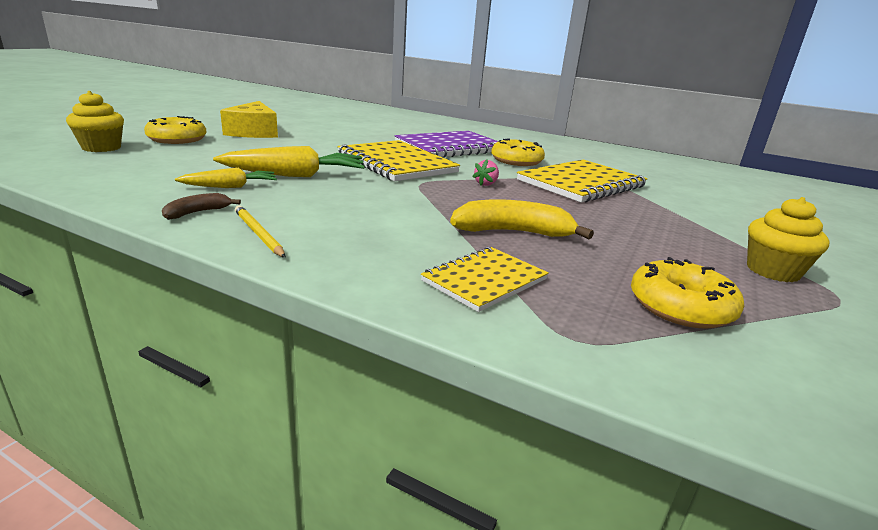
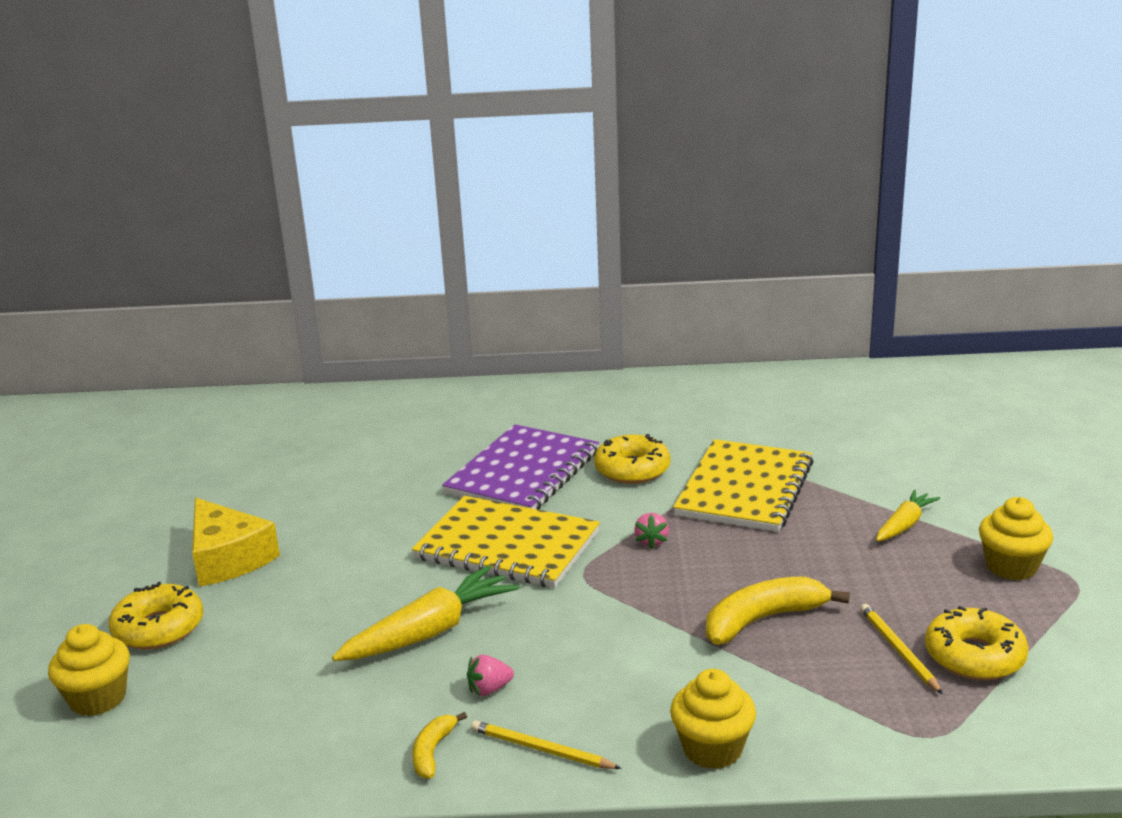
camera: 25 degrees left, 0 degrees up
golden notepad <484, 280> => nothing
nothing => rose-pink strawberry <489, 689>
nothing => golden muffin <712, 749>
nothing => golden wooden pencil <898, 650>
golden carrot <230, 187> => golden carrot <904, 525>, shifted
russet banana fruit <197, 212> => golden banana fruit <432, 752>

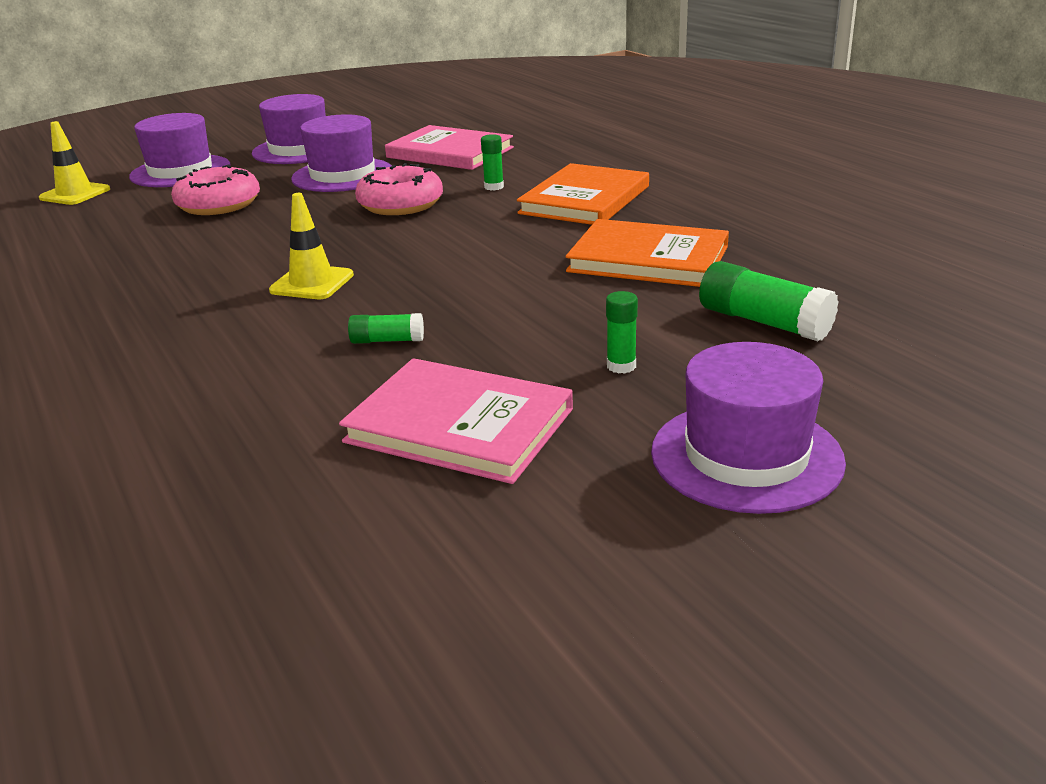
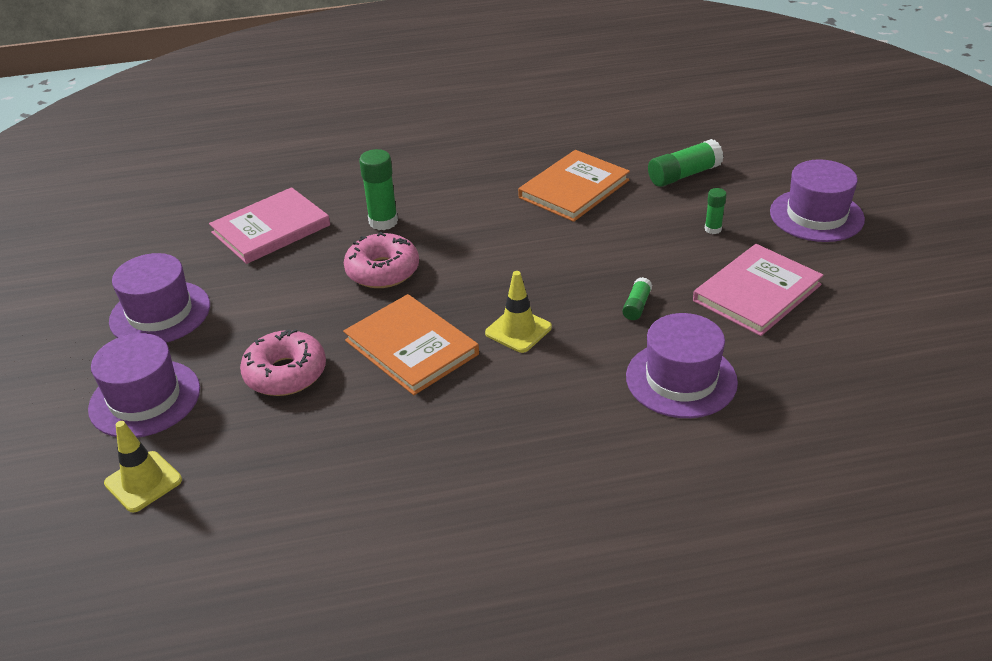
camera: 70 degrees left, 10 degrees up
royal purple top hat <342, 175> => royal purple top hat <681, 379>, shifted
bright orange hardback <585, 200> => bright orange hardback <411, 347>, shifted
emerald glue <494, 187> => emerald glue <383, 222>, x1.78

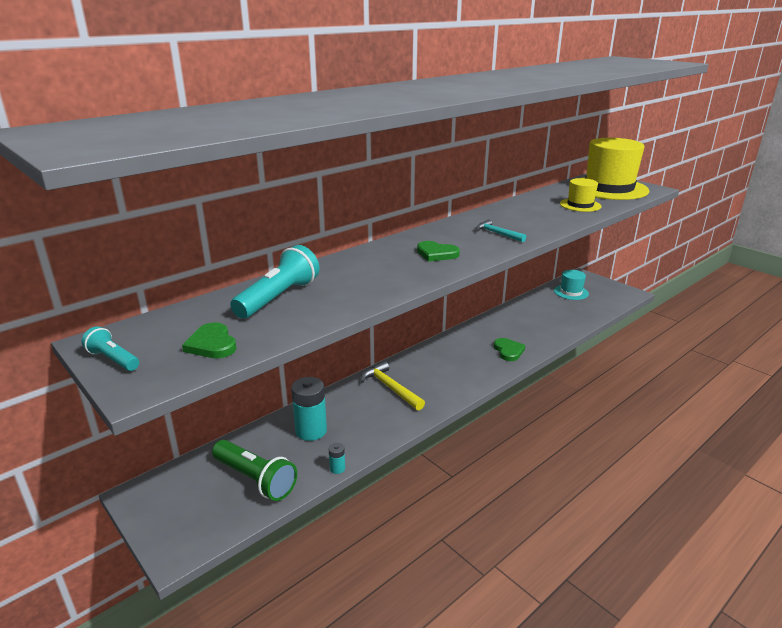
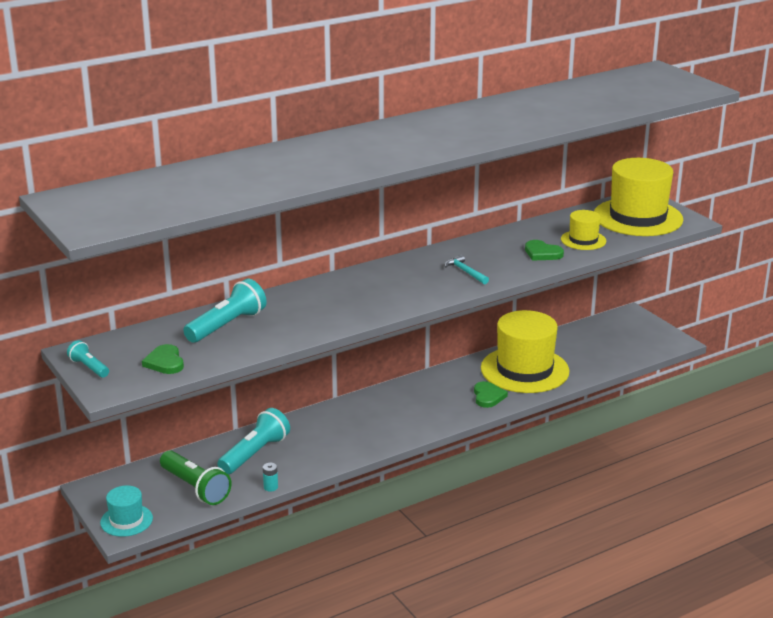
camera: 10 degrees right, 0 degrees up
golden carpenter's hammer <390, 387> => nothing
nothing => golden top hat <524, 370>
emerald love heart <436, 254> => emerald love heart <542, 253>, shifted
turquoise top hat <571, 292> => turquoise top hat <126, 520>, shifted
turquoise AA battery <311, 431> => turquoise torch <255, 453>

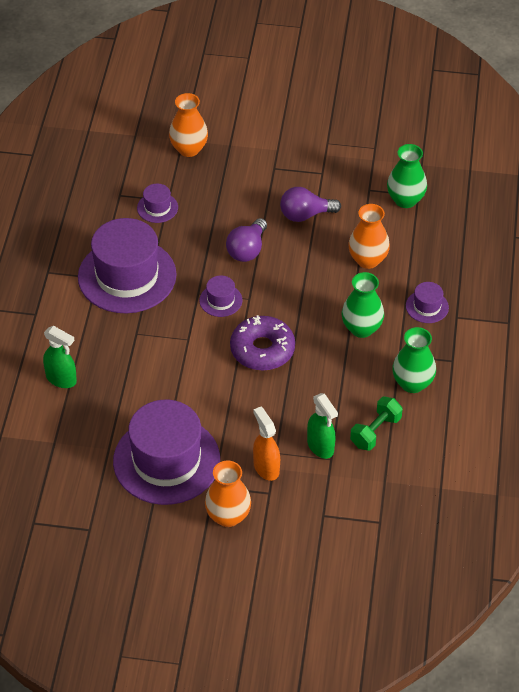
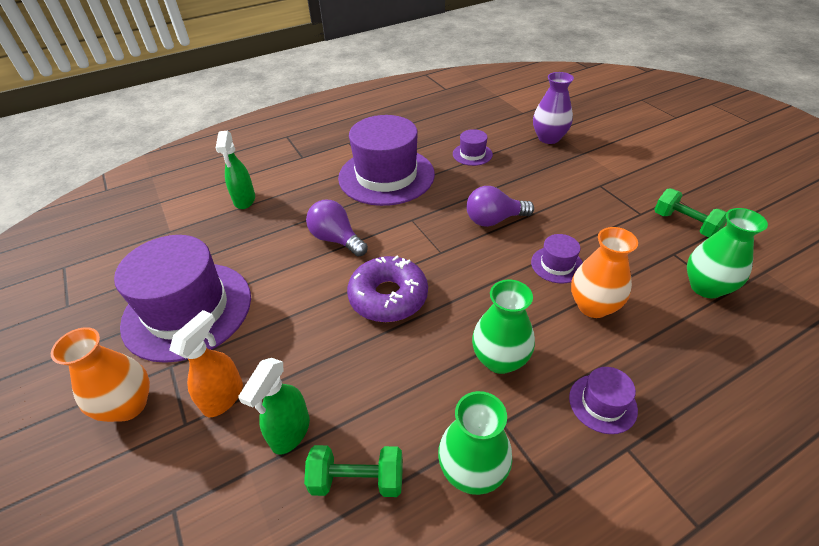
camera: 55 degrees right, 5 degrees down
nothing => emerald dumbbell <685, 224>
royal purple top hat <220, 300> => royal purple top hat <557, 264>, shifted
royal purple lightbulb <305, 215> => royal purple lightbulb <336, 239>, shifted
bright orange vase <189, 149> => royal purple vase <548, 138>

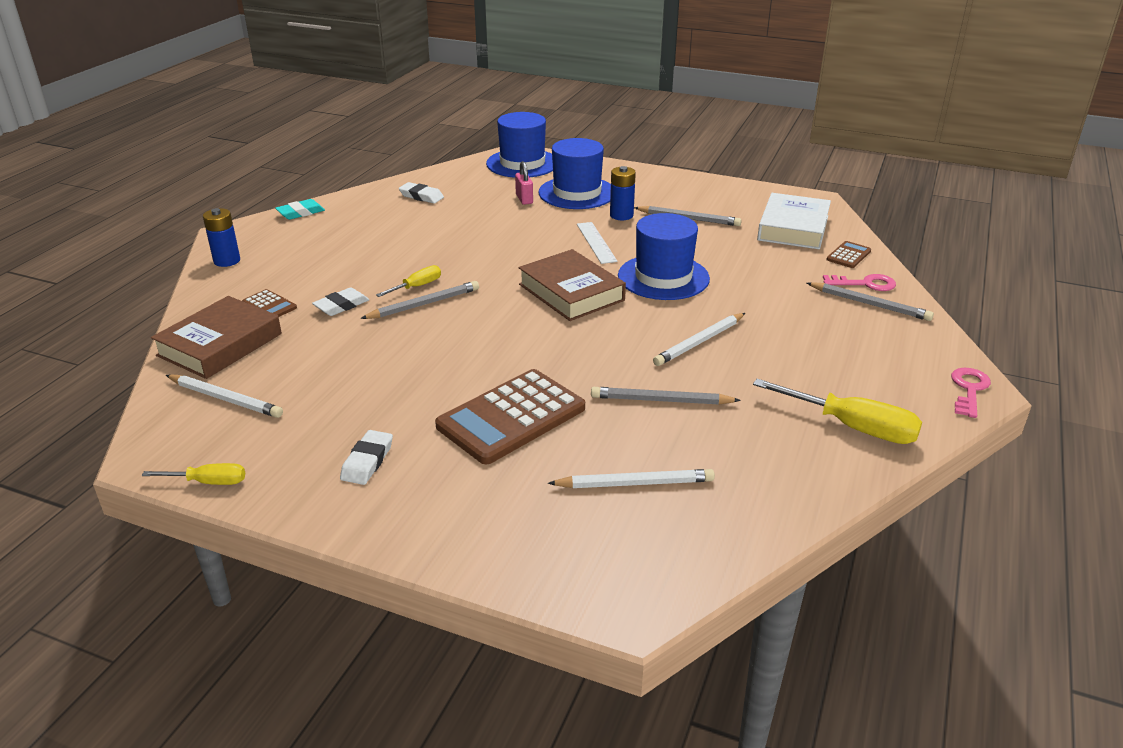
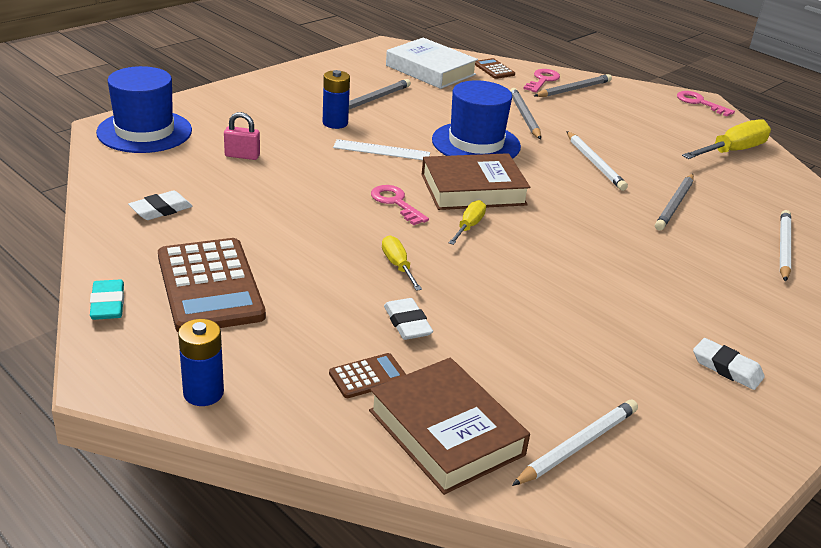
camera: 70 degrees left, 0 degrees up
blue top hat <577, 193> => nothing
nothing => rose-pink door key <396, 203>
golden hand screwdriver <208, 482> => golden hand screwdriver <468, 226>, shifted
gray wooden pencil <424, 304> => gray wooden pencil <524, 116>, shifted
russet calculator <511, 417> => russet calculator <210, 286>, shifted

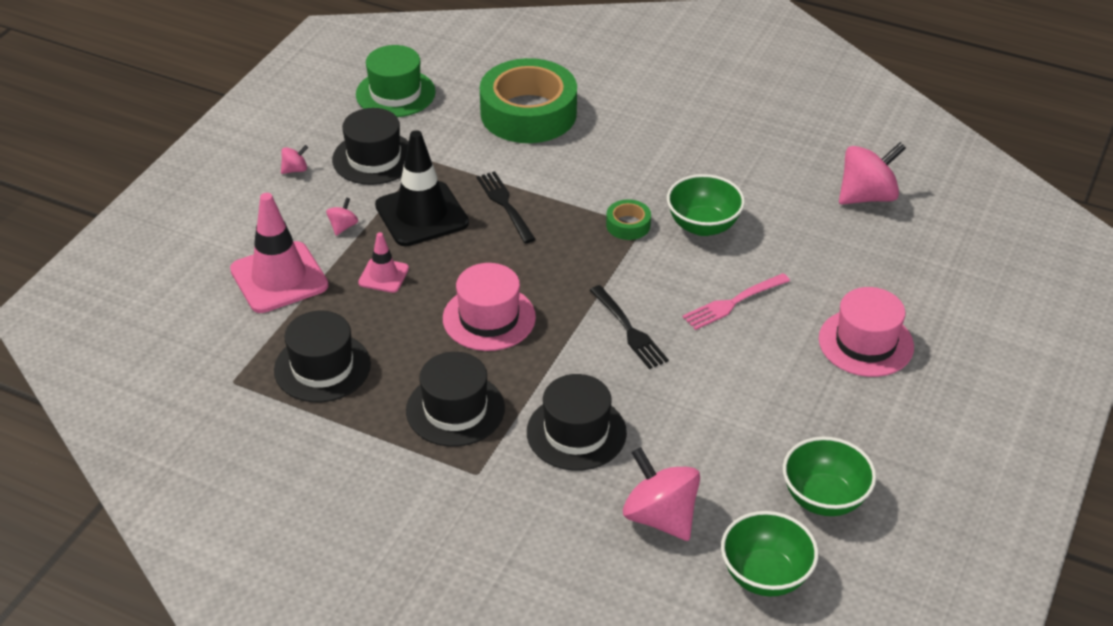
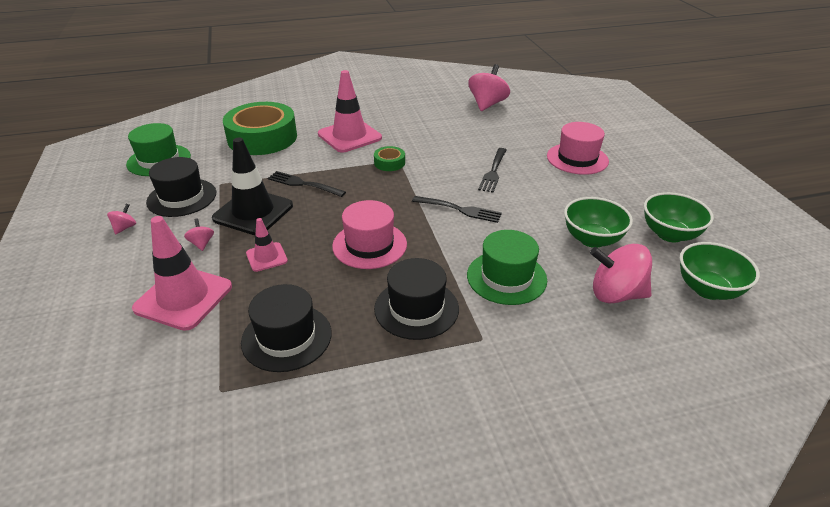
camera: 40 degrees left, 5 degrees down
nothing => rose-pink traffic cone <349, 136>
emerald deep dish <703, 226> => emerald deep dish <592, 239>, shifted
ebony top hat <576, 432> => emerald top hat <506, 277>
rose-pink table fork <733, 303> => ebony table fork <493, 171>

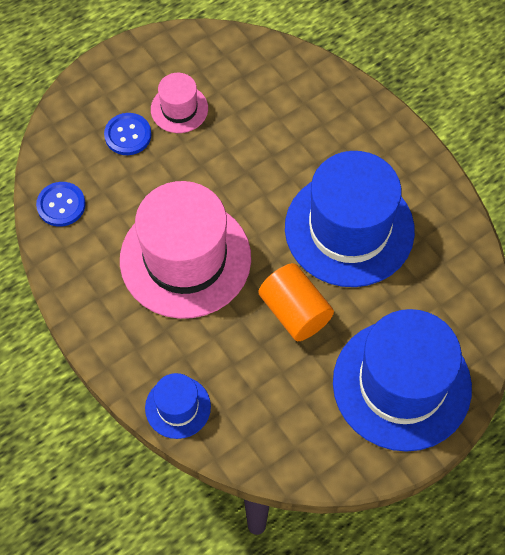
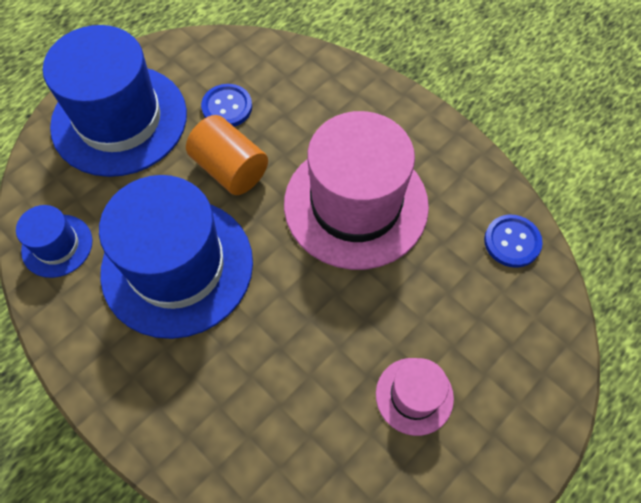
camera: 170 degrees right, 0 degrees up
blue shirt button <128, 135> => blue shirt button <227, 107>, shifted
blue top hat <178, 407> => blue top hat <57, 246>, shifted

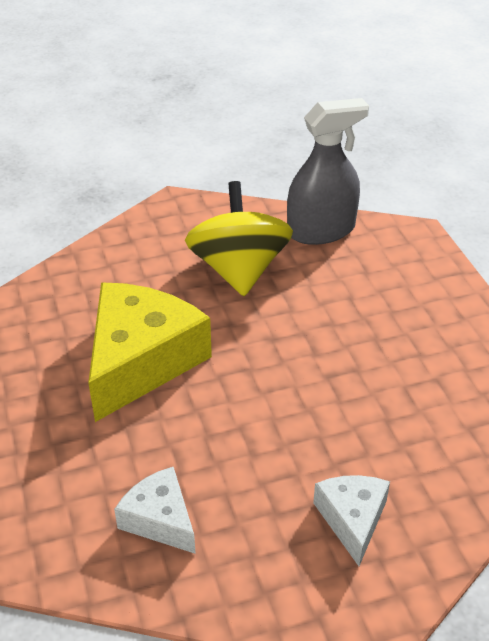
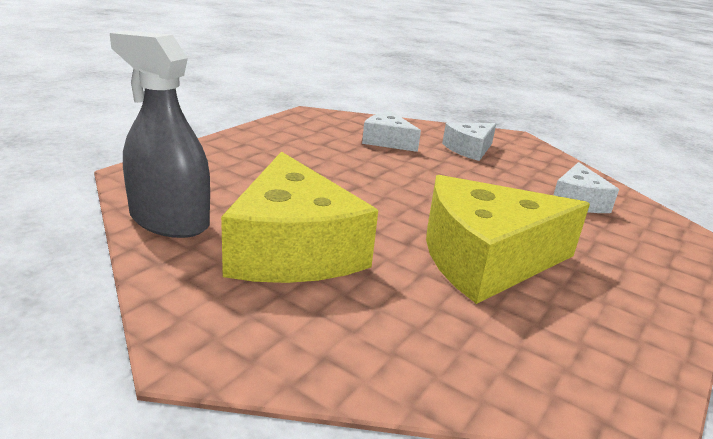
camera: 130 degrees left, 15 degrees down
nothing => white cheese <387, 141>
golden whirligig <239, 270> => golden cheese <293, 249>

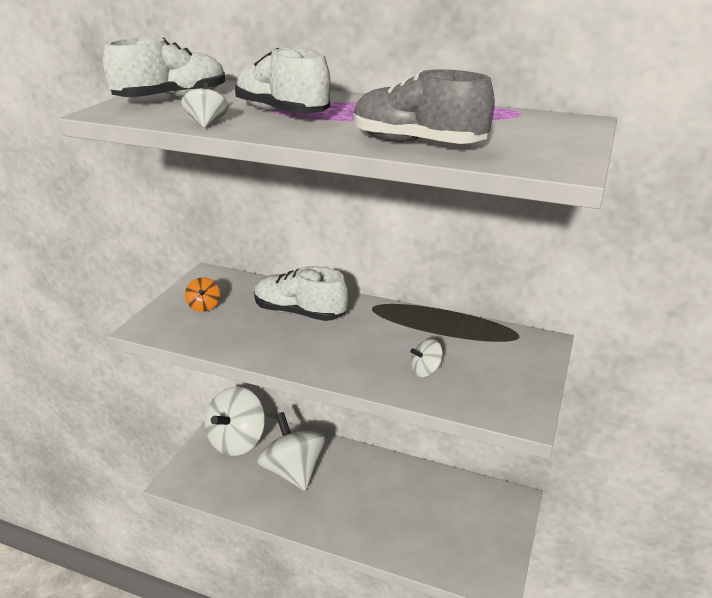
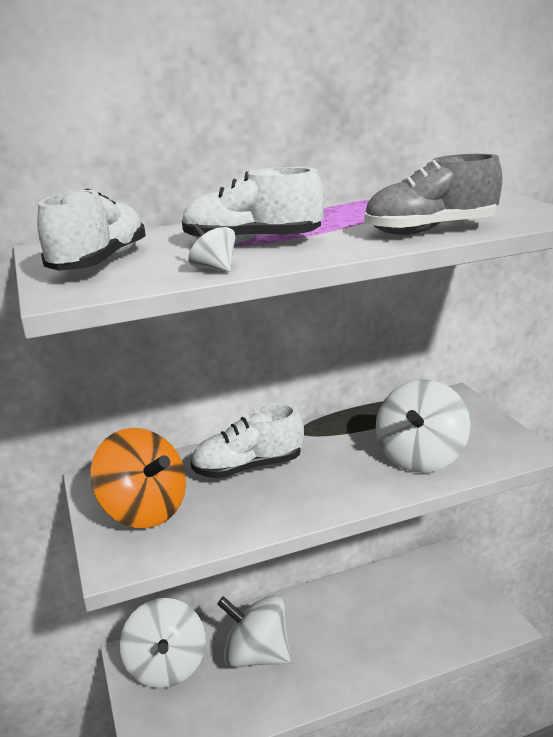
camera: 40 degrees left, 5 degrees down
bright orange whirligig <204, 306> => bright orange whirligig <144, 510>, x2.32
white whirligig <425, 371> => white whirligig <420, 457>, x2.32

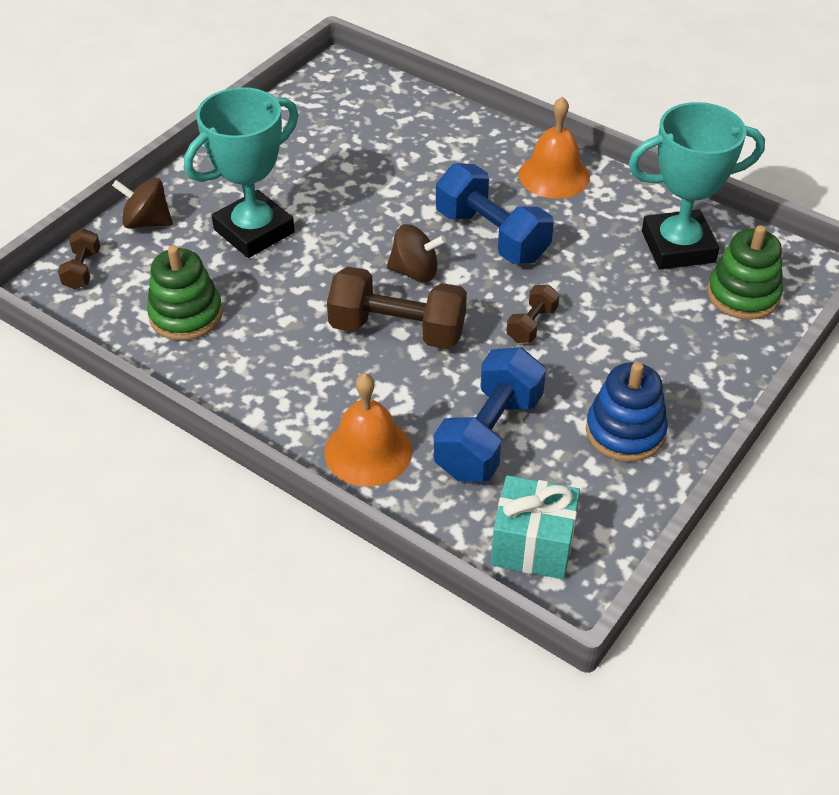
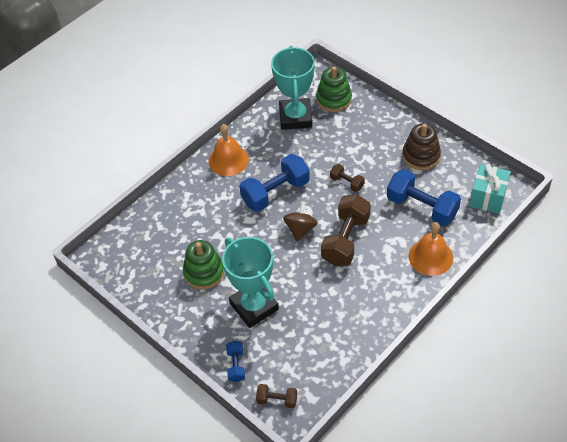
camera: 80 degrees left, 5 degrees up
emerald stacking toy <186, 315> => emerald stacking toy <204, 272>, shifted
russet whirligig <147, 222> => blue dumbbell <236, 365>
blue stacking toy <625, 431> => russet stacking toy <421, 156>

